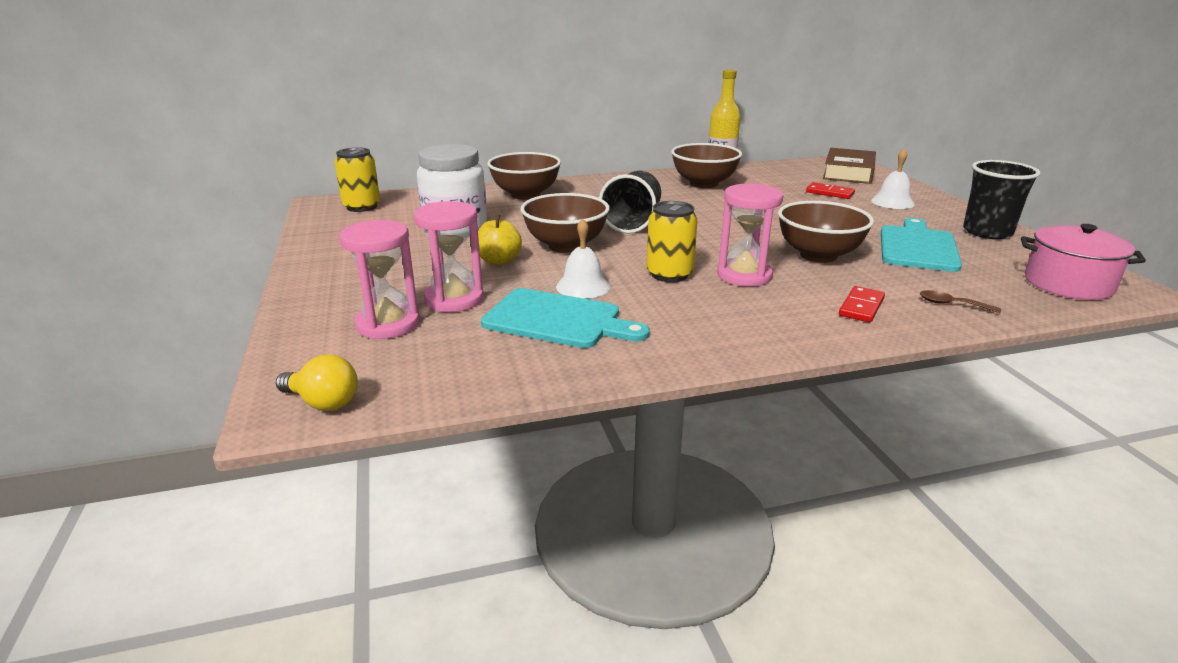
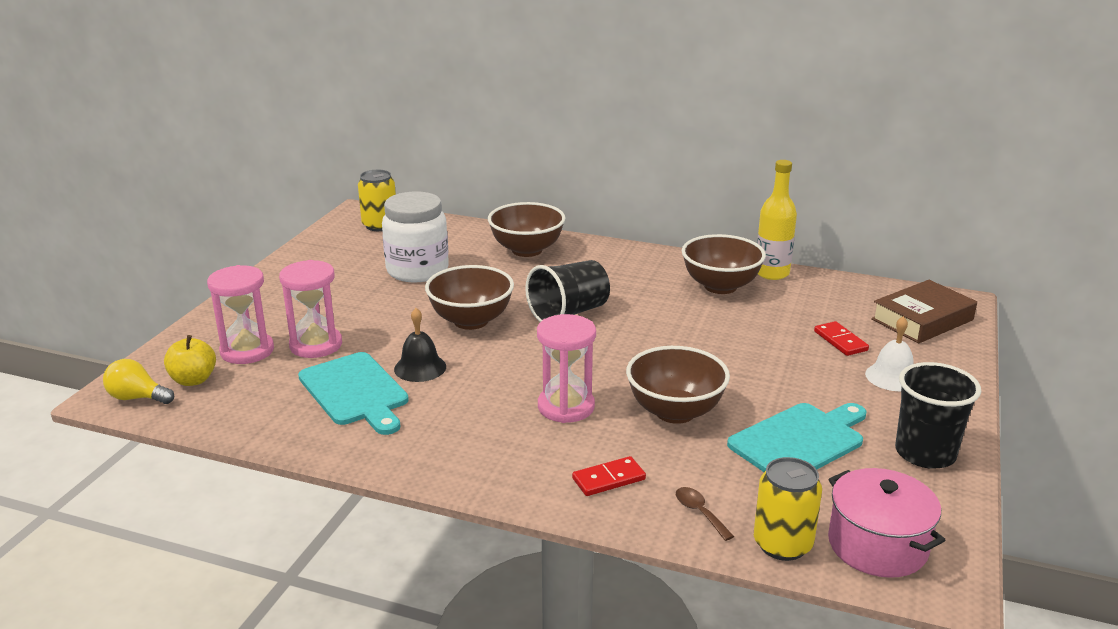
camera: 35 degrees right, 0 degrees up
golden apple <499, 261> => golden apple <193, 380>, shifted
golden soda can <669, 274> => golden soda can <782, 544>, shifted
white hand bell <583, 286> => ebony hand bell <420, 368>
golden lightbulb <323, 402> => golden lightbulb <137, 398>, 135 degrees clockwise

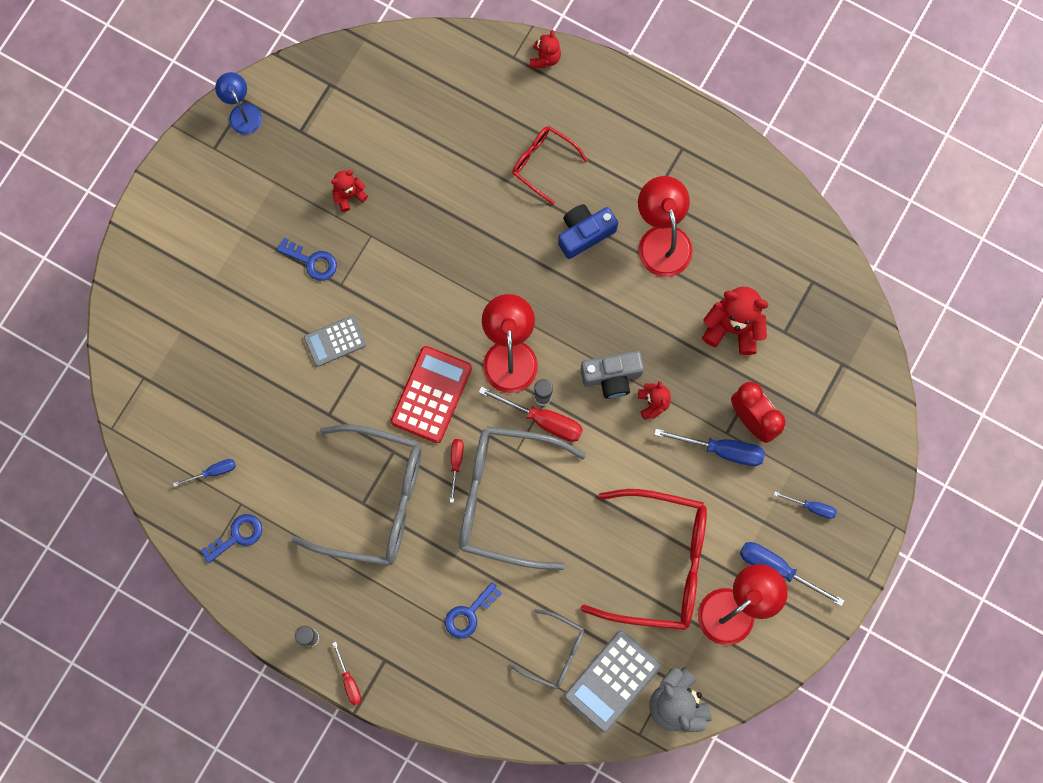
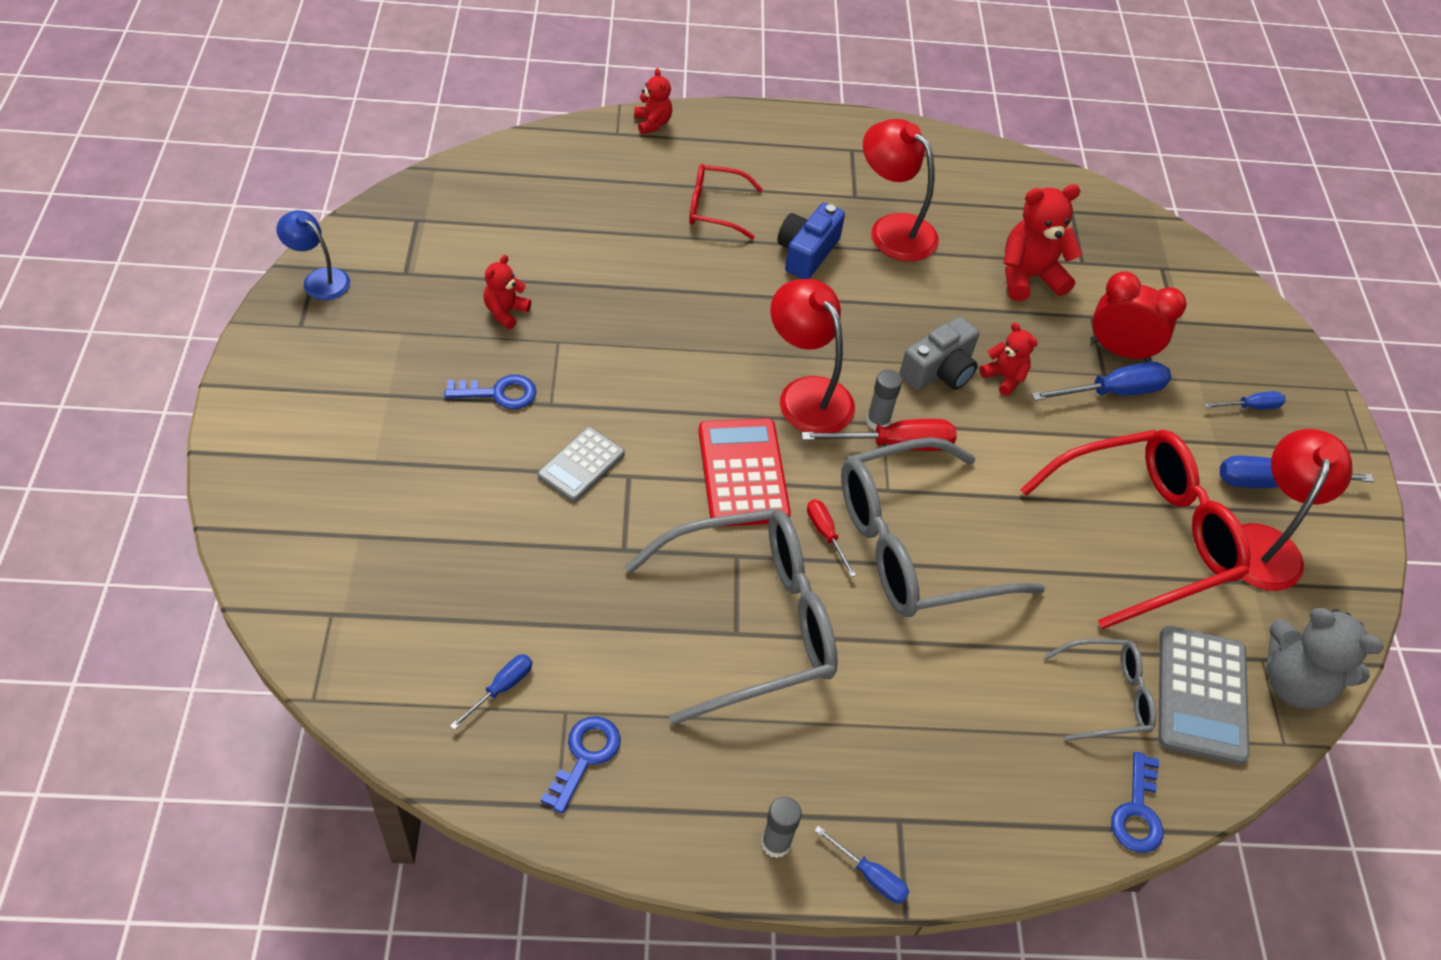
camera: 35 degrees left, 25 degrees down
blue door key <469, 614> => blue door key <1137, 812>, shifted
crimson hand screwdriver <349, 681> => blue hand screwdriver <870, 876>

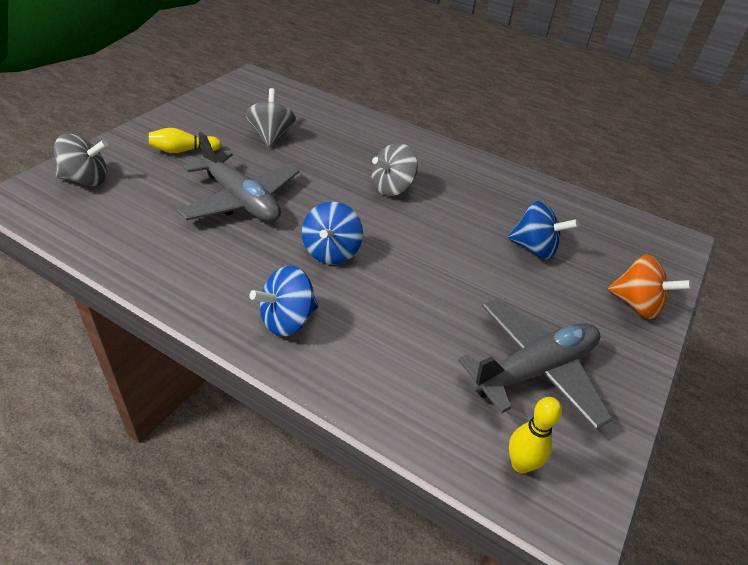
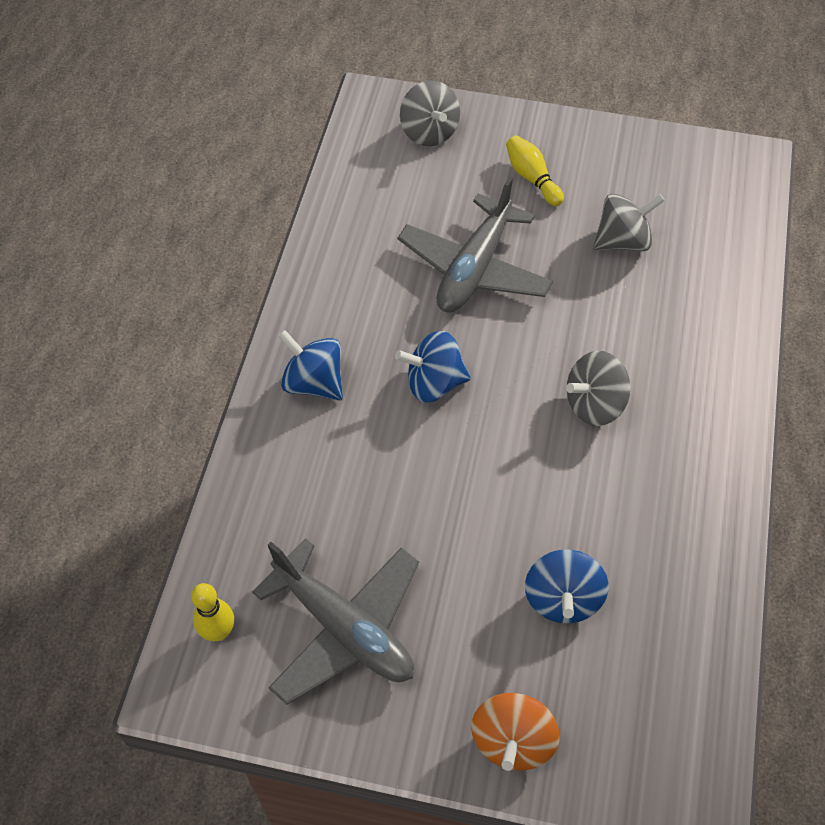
camera: 75 degrees right, 15 degrees up
gray whirligig <392, 188> => gray whirligig <594, 404>, 60 degrees counterclockwise

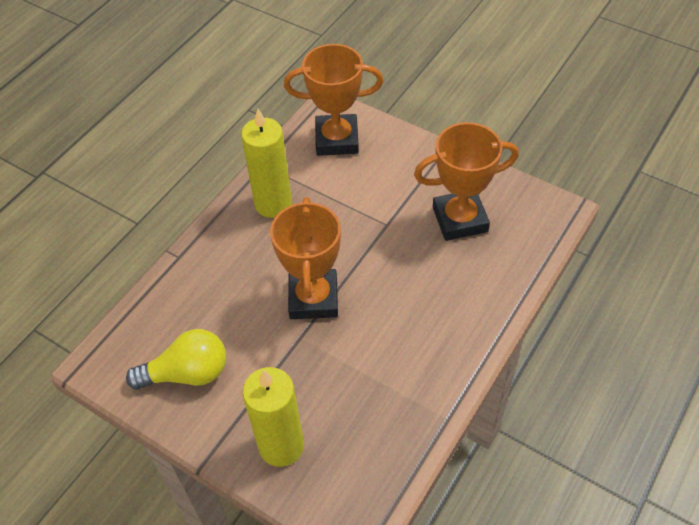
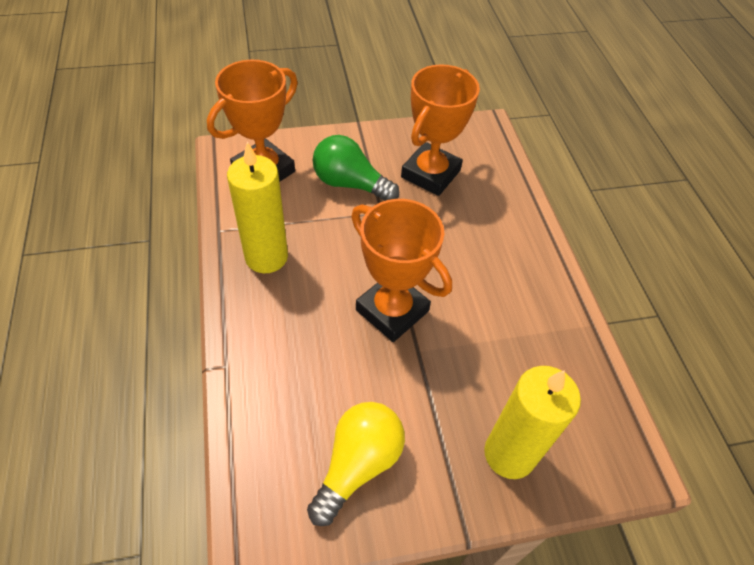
camera: 50 degrees left, 0 degrees up
nothing => emerald lightbulb <350, 184>

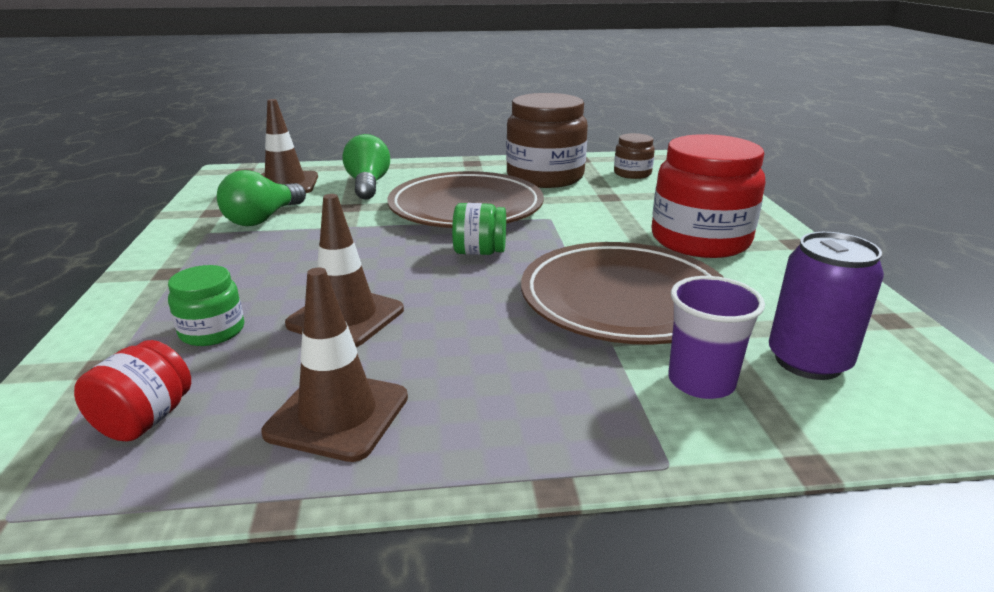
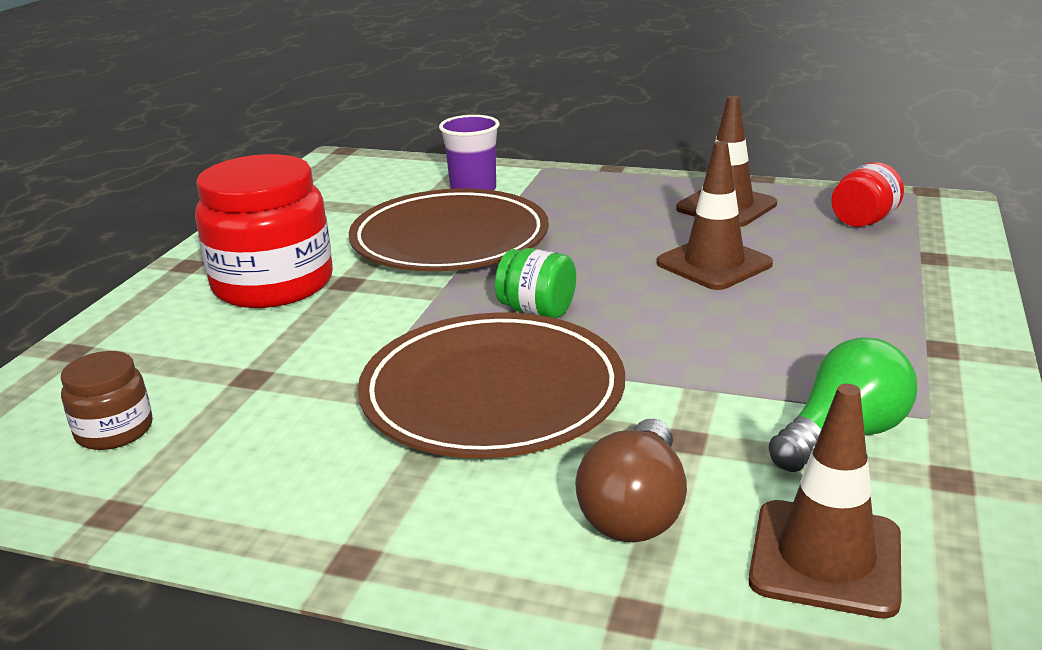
camera: 155 degrees left, 0 degrees up
emerald jar <212, 331> => nothing
russet jar <545, 177> => nothing
royal purple soda can <808, 361> => nothing
emerald lightbulb <368, 185> => russet lightbulb <635, 510>

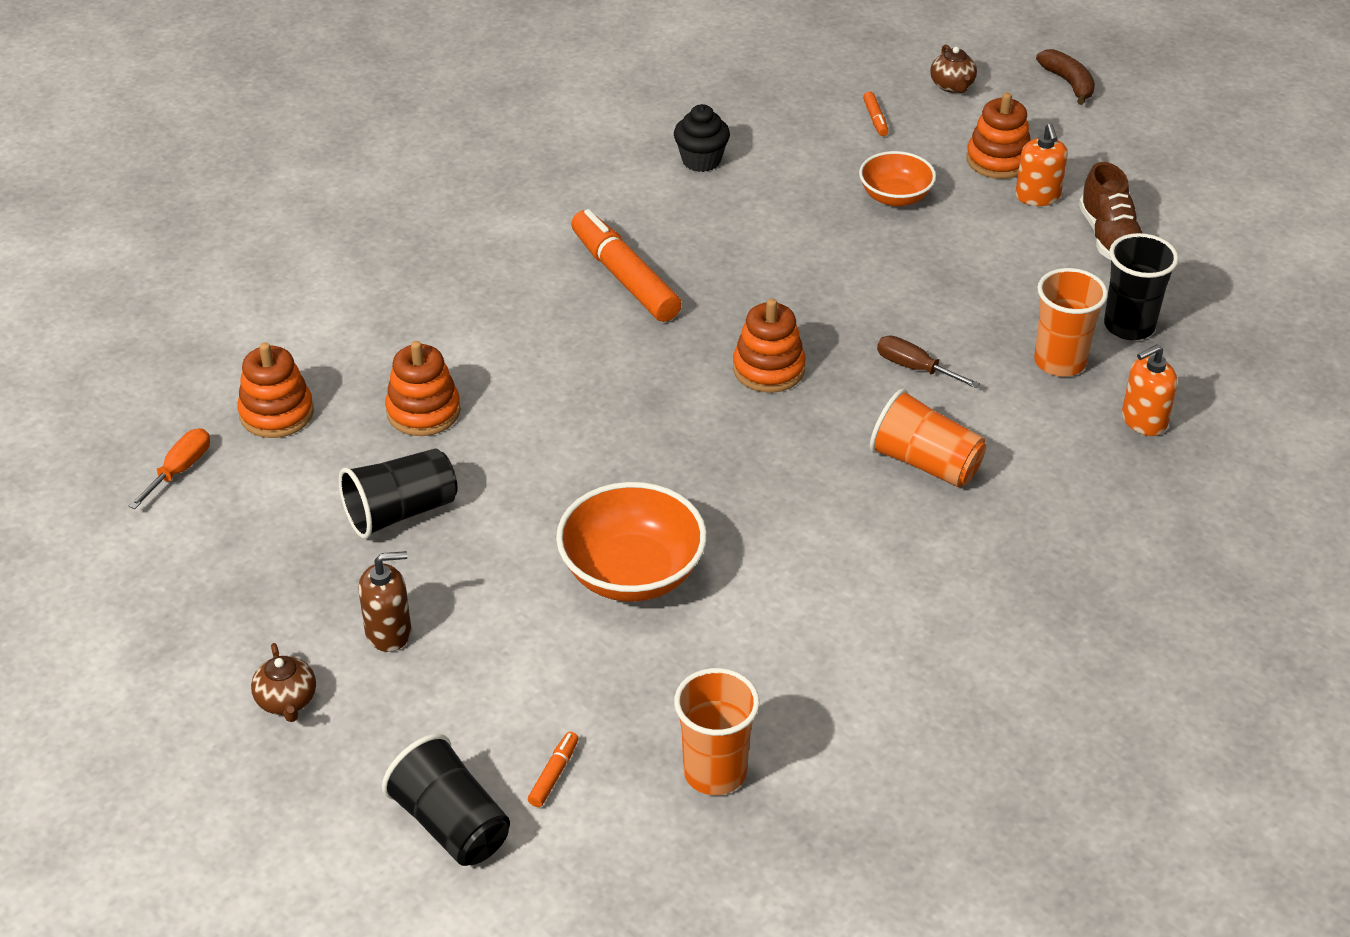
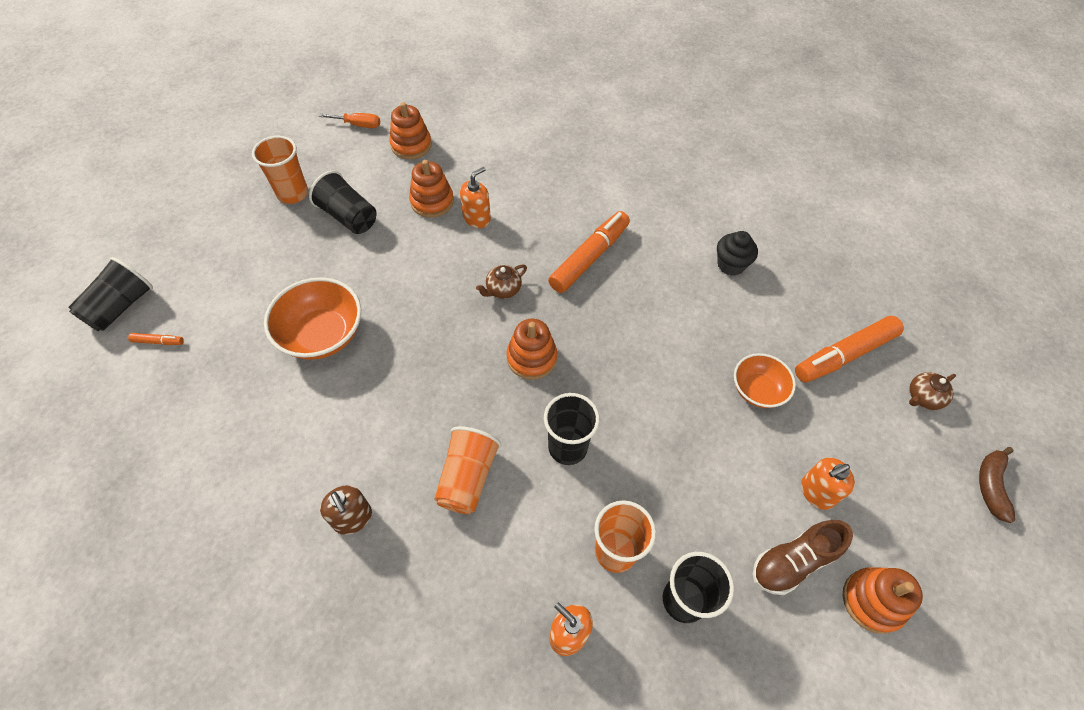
camera: 70 degrees right, 15 degrees up
nothing => bright orange soap pump <477, 218>
russet teapot <287, 701> => russet teapot <503, 290>, shifted
russet soap pump <389, 632> => russet soap pump <353, 518>, shifted
bright orange cup <715, 772> => bright orange cup <292, 194>, shifted
bright orange stacking toy <998, 160> => bright orange stacking toy <872, 601>, shifted
russet hand screwdriver <914, 368> => ebony cup <567, 447>
russet banana fruit <1068, 83> => russet banana fruit <990, 486>, 150 degrees clockwise
bright orange marker <875, 119> => bright orange marker <844, 355>, x2.39

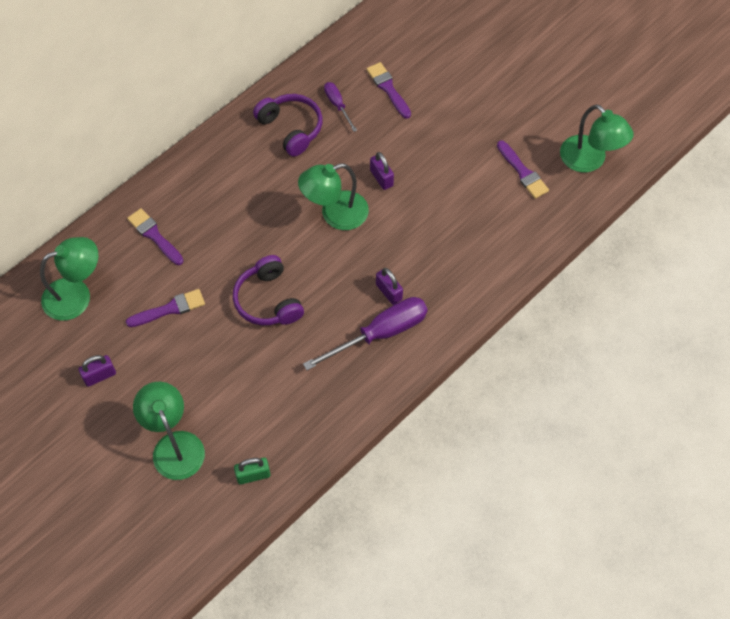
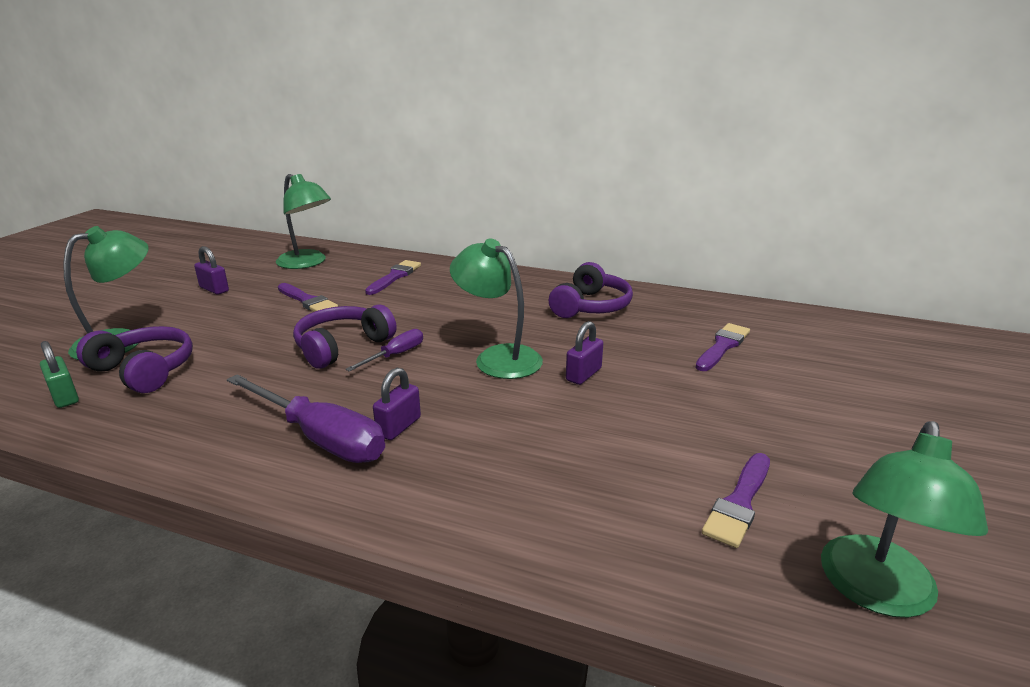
camera: 65 degrees right, 35 degrees down
nothing => royal purple headset <144, 370>
royal purple hand screwdriver <337, 105> => royal purple hand screwdriver <395, 355>, shifted

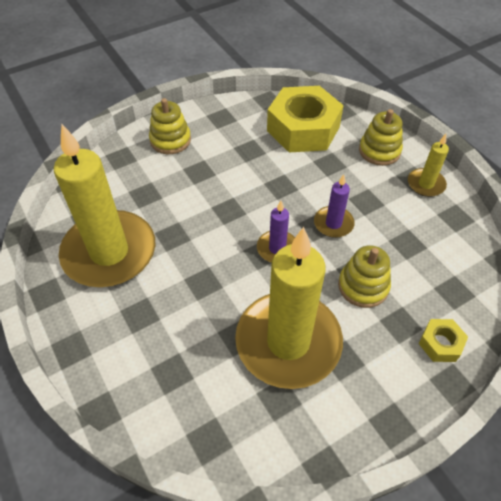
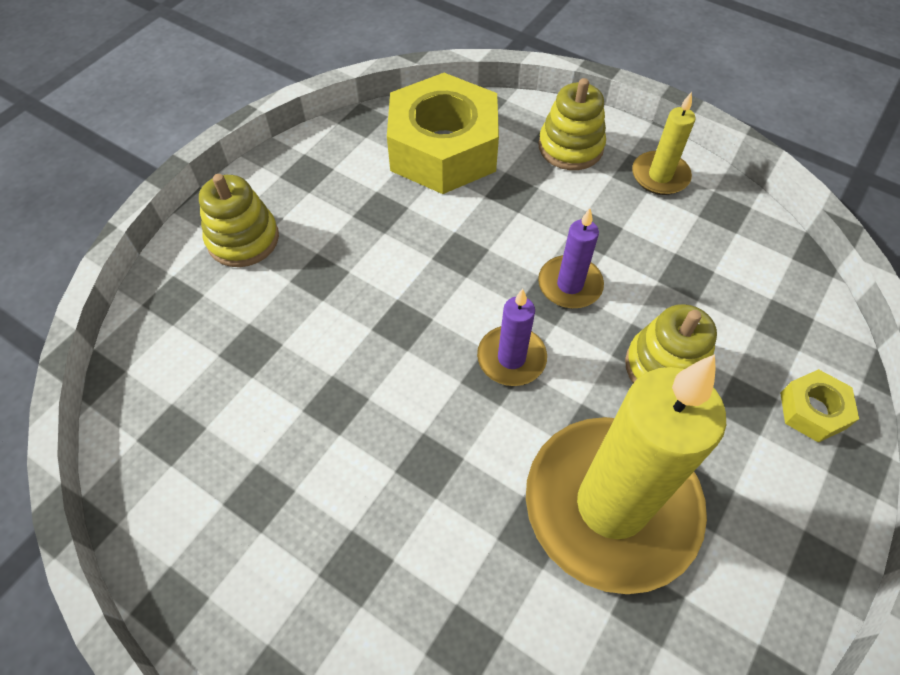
camera: 25 degrees left, 5 degrees up
golden wax candle <109, 252> => nothing

